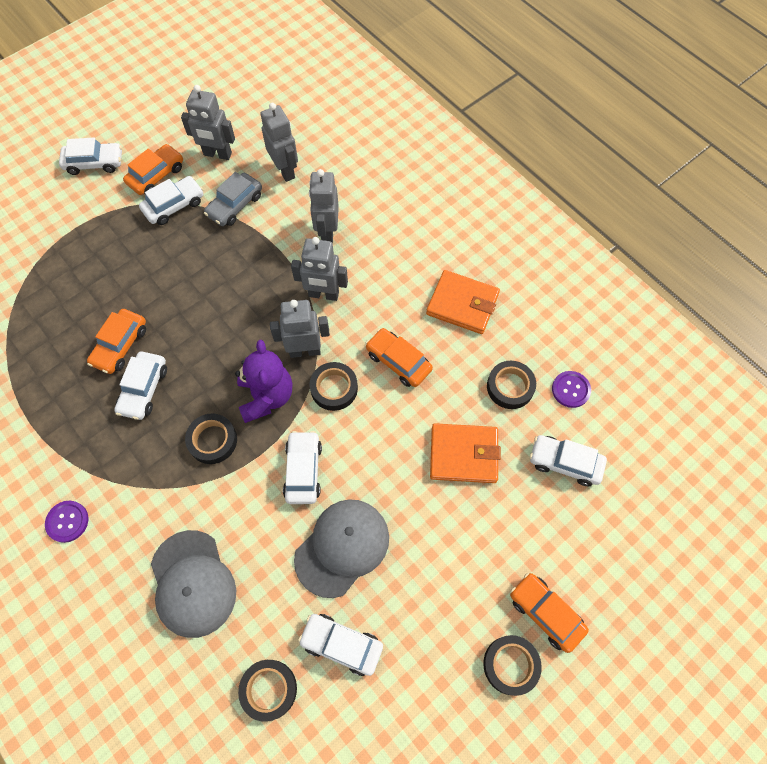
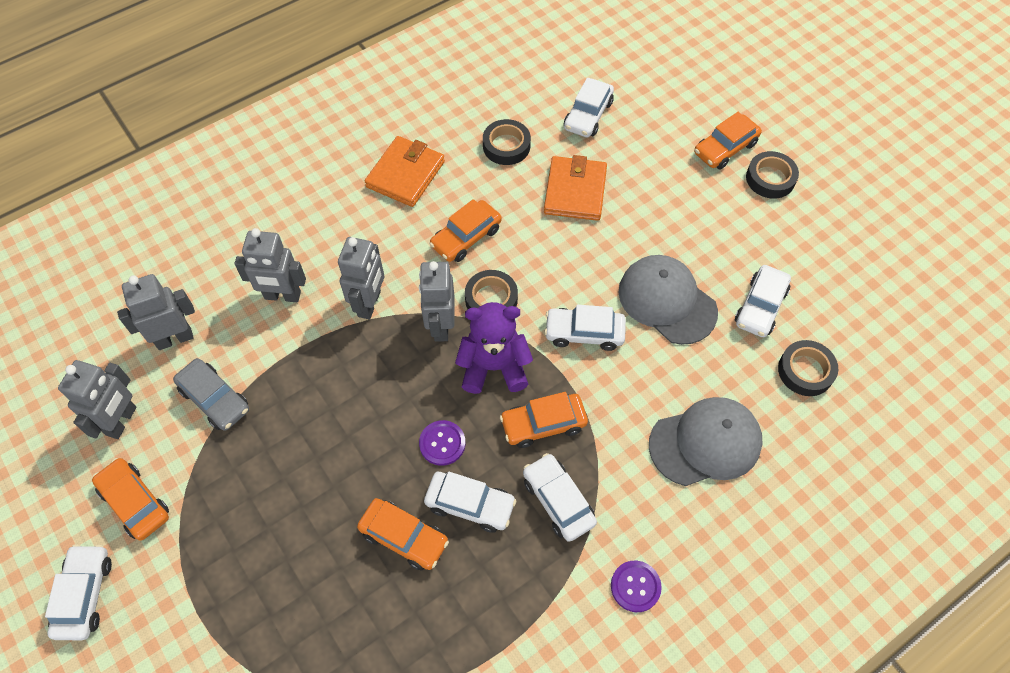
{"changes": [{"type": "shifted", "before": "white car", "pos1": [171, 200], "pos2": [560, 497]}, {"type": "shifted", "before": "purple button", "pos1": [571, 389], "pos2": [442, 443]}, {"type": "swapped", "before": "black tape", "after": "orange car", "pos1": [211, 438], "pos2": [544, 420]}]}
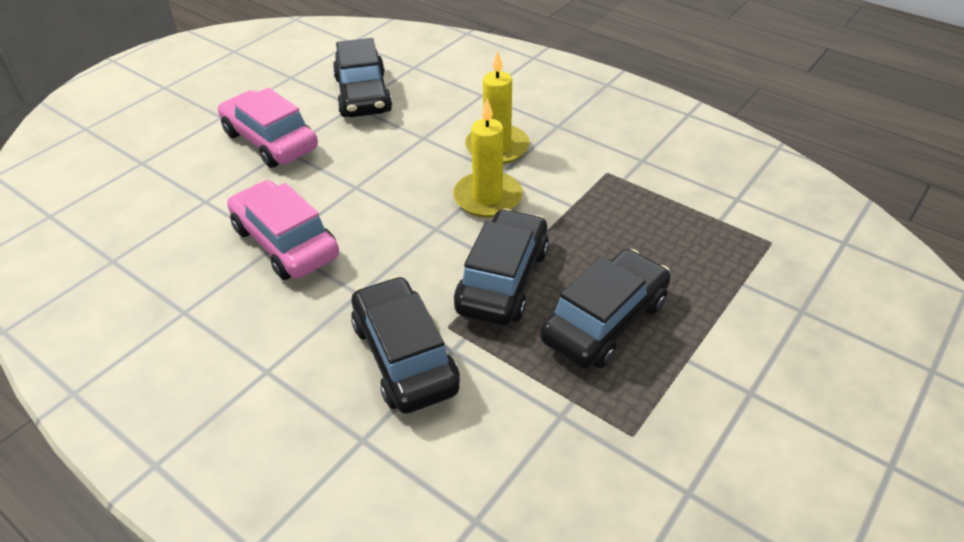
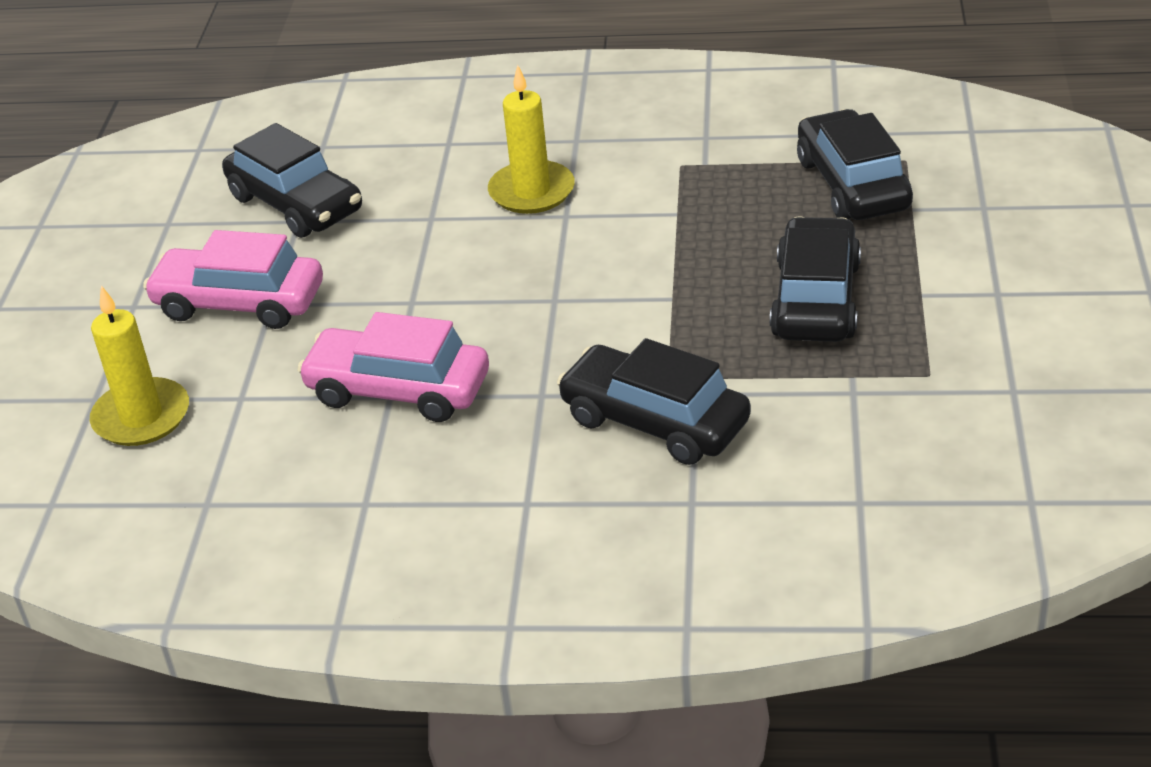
{"changes": [{"type": "shifted", "before": "yellow candle", "pos1": [488, 158], "pos2": [139, 366]}, {"type": "shifted", "before": "black car", "pos1": [501, 267], "pos2": [855, 164]}]}
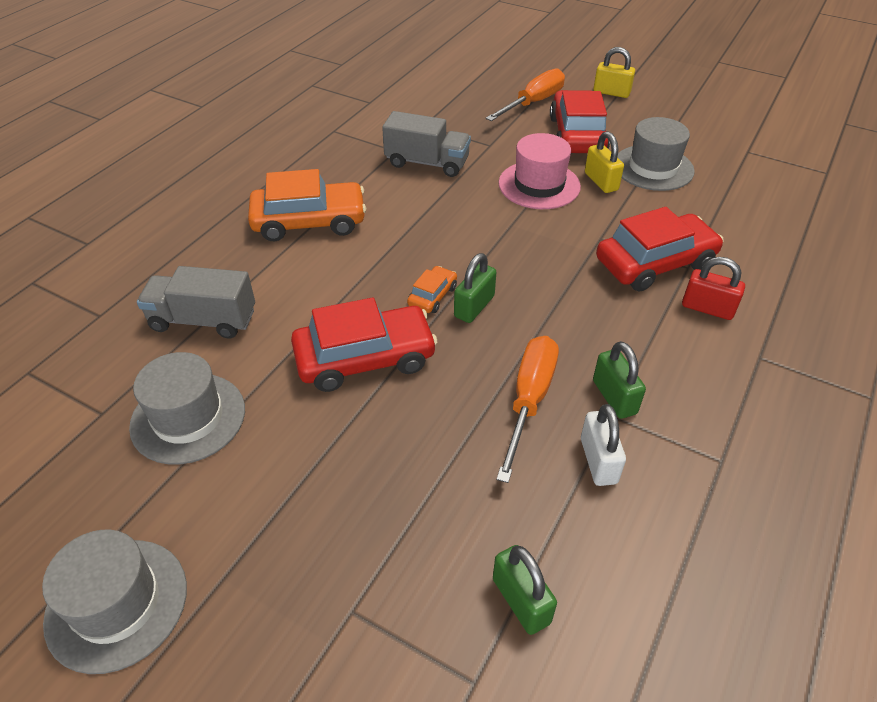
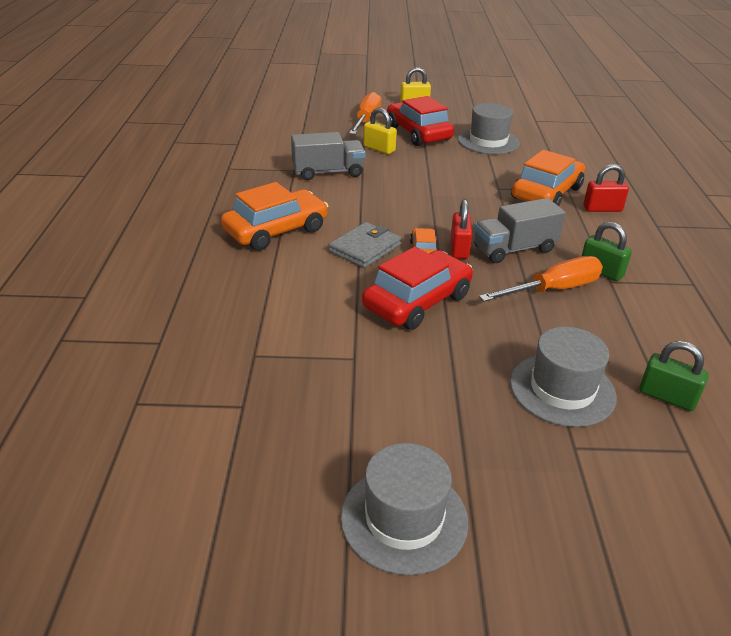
{"changes": [{"type": "gone", "before": "pink hat", "pos1": [539, 171]}, {"type": "gone", "before": "white padlock", "pos1": [603, 445]}, {"type": "new", "after": "grey wallet", "pos2": [365, 245]}, {"type": "shifted", "before": "grey hat", "pos1": [187, 408], "pos2": [563, 376]}, {"type": "shifted", "before": "grey truck", "pos1": [196, 302], "pos2": [519, 230]}, {"type": "shifted", "before": "yellow padlock", "pos1": [604, 162], "pos2": [380, 131]}, {"type": "repainted", "before": "green padlock", "after": "red padlock", "pos1": [475, 288], "pos2": [461, 229]}, {"type": "repainted", "before": "red car", "after": "orange car", "pos1": [660, 249], "pos2": [548, 178]}, {"type": "rotated", "before": "orange screwdriver", "pos1": [527, 409], "pos2": [541, 279], "turn": 75}]}
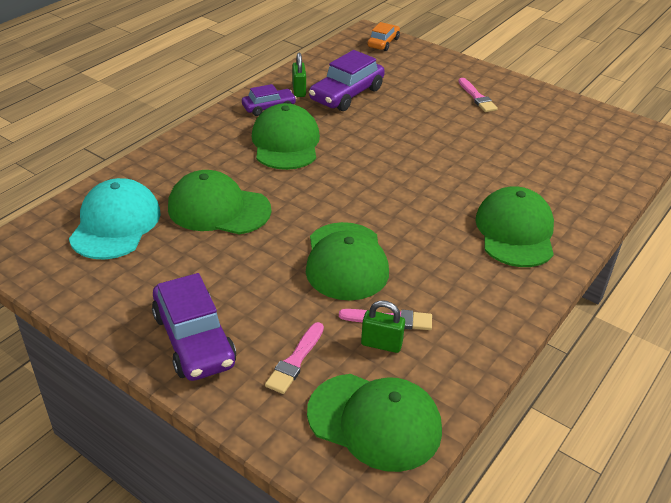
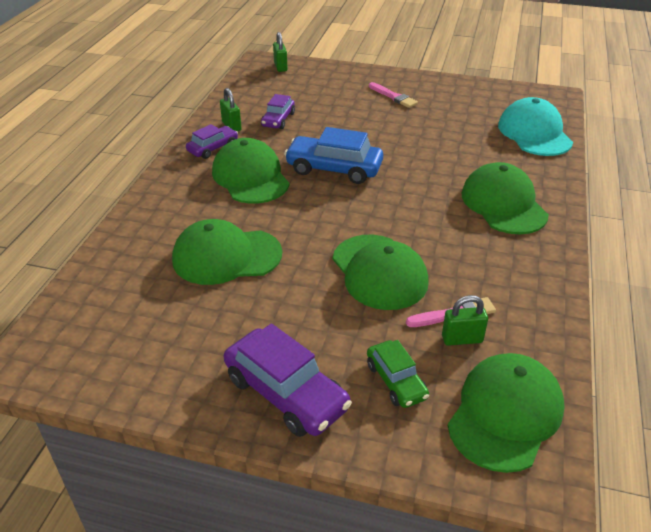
{"changes": [{"type": "new", "after": "blue car", "pos2": [333, 155]}, {"type": "shifted", "before": "turquoise cap", "pos1": [115, 219], "pos2": [535, 126]}, {"type": "swapped", "before": "pink brush", "after": "green car", "pos1": [294, 358], "pos2": [398, 374]}, {"type": "swapped", "before": "orange car", "after": "green padlock", "pos1": [383, 36], "pos2": [280, 52]}, {"type": "rotated", "before": "green cap", "pos1": [374, 423], "pos2": [506, 413], "turn": -60}, {"type": "scaled", "before": "purple car", "pos1": [347, 80], "pos2": [278, 111], "scale": 0.59}]}
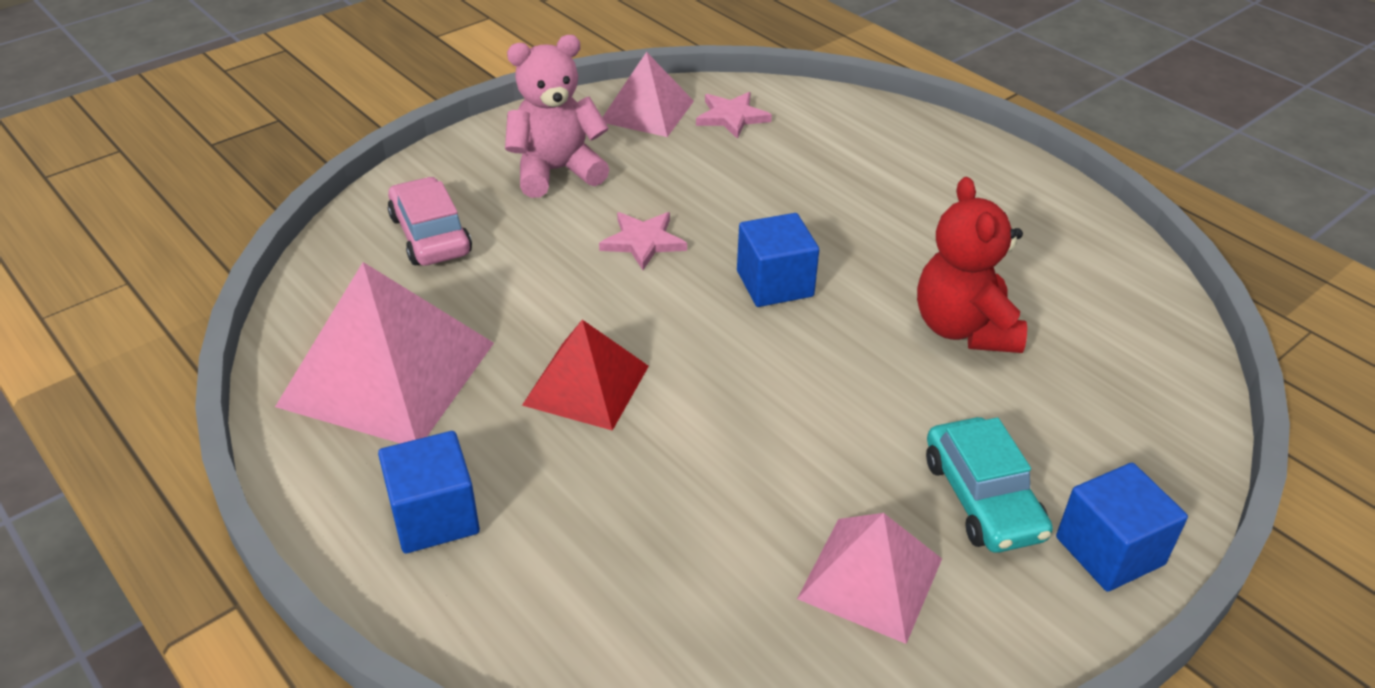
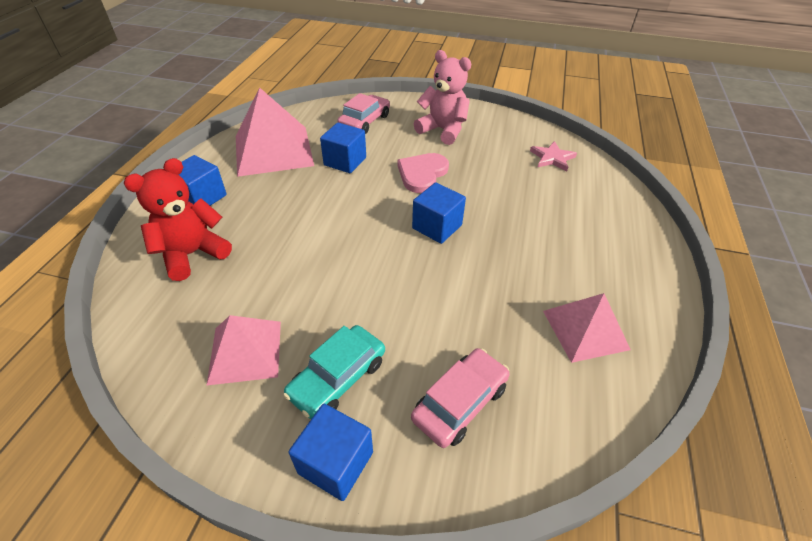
{"changes": [{"type": "gone", "before": "red pyramid", "pos1": [585, 375]}, {"type": "new", "after": "blue cube", "pos2": [343, 148]}, {"type": "new", "after": "pink car", "pos2": [460, 398]}, {"type": "shifted", "before": "pink pyramid", "pos1": [648, 94], "pos2": [587, 328]}, {"type": "shifted", "before": "red teddy bear", "pos1": [972, 265], "pos2": [178, 219]}, {"type": "swapped", "before": "pink star", "after": "pink heart", "pos1": [643, 241], "pos2": [423, 173]}]}
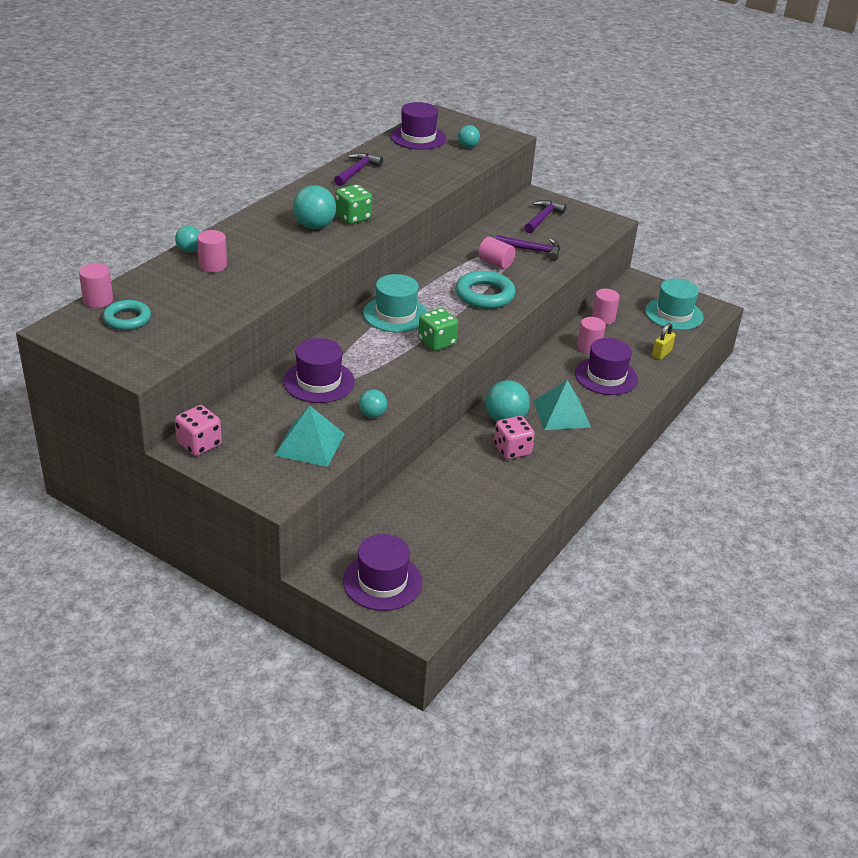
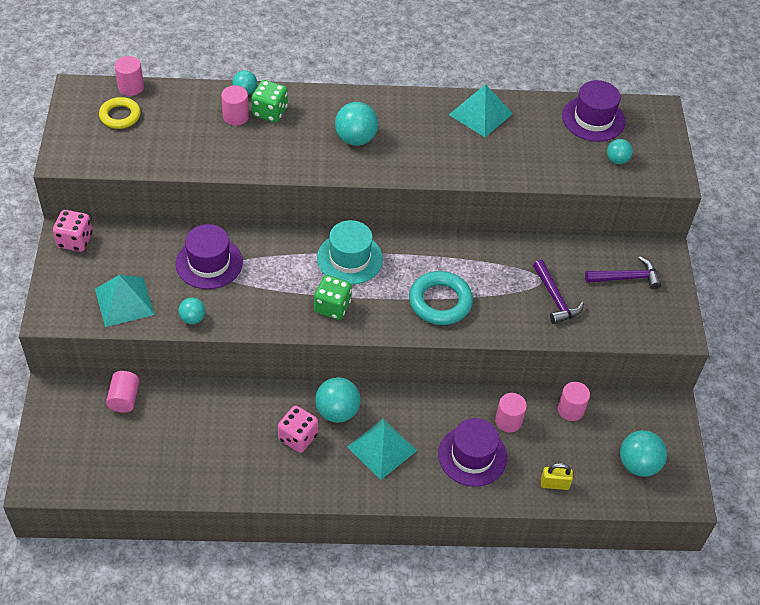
{"changes": [{"type": "gone", "before": "purple hat", "pos1": [382, 572]}, {"type": "shifted", "before": "green dice", "pos1": [353, 204], "pos2": [269, 101]}, {"type": "shifted", "before": "pink cylinder", "pos1": [496, 253], "pos2": [123, 392]}, {"type": "swapped", "before": "purple hammer", "after": "turquoise pyramid", "pos1": [358, 169], "pos2": [481, 110]}, {"type": "swapped", "before": "turquoise hat", "after": "turquoise ball", "pos1": [674, 304], "pos2": [643, 453]}, {"type": "repainted", "before": "turquoise ring", "after": "yellow ring", "pos1": [127, 315], "pos2": [120, 113]}]}
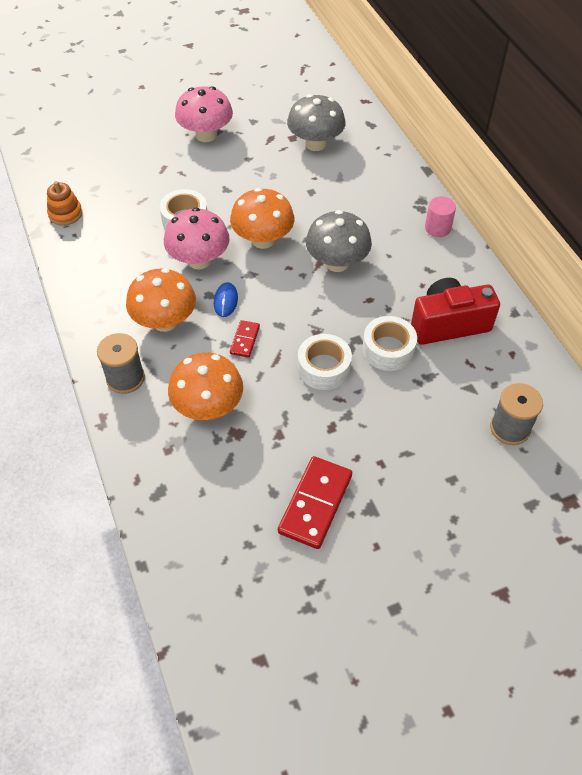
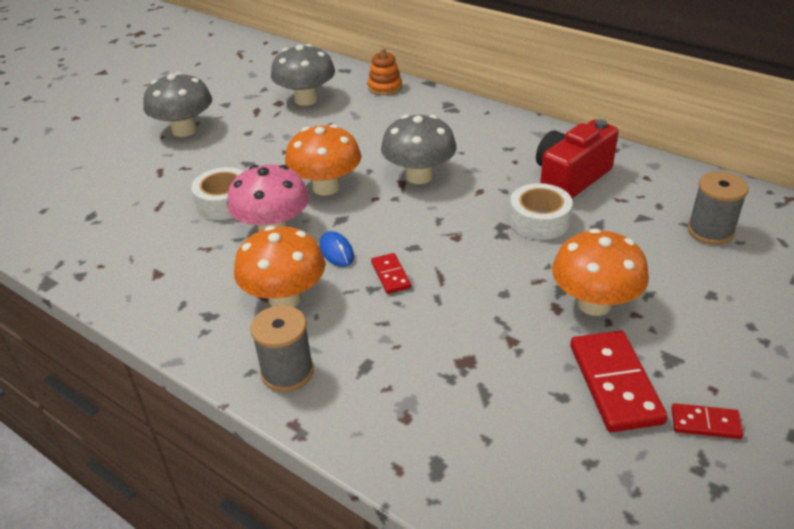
{"changes": [{"type": "gone", "before": "white tape", "pos1": [325, 362]}, {"type": "gone", "before": "pink cylinder", "pos1": [440, 216]}, {"type": "new", "after": "red domino", "pos2": [707, 421]}, {"type": "shifted", "before": "orange stacking toy", "pos1": [64, 203], "pos2": [385, 71]}, {"type": "shifted", "before": "orange mushroom", "pos1": [205, 386], "pos2": [600, 272]}, {"type": "repainted", "before": "pink mushroom", "after": "grey mushroom", "pos1": [204, 114], "pos2": [177, 104]}]}
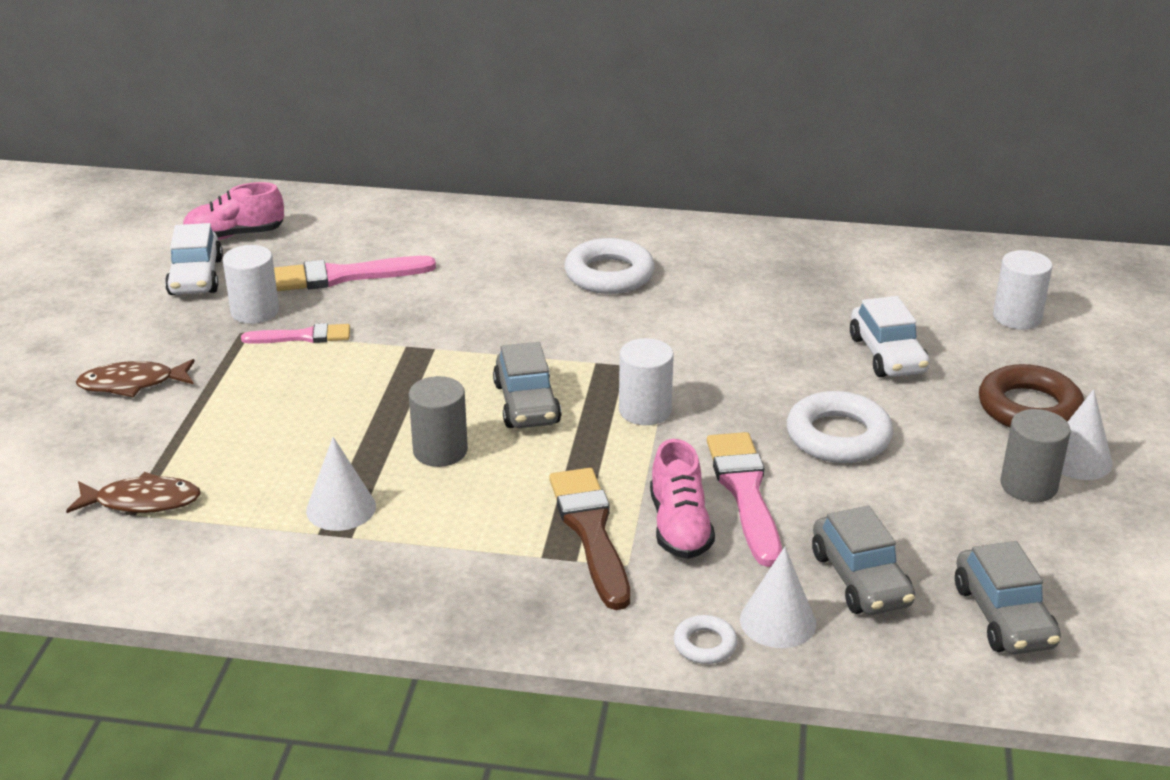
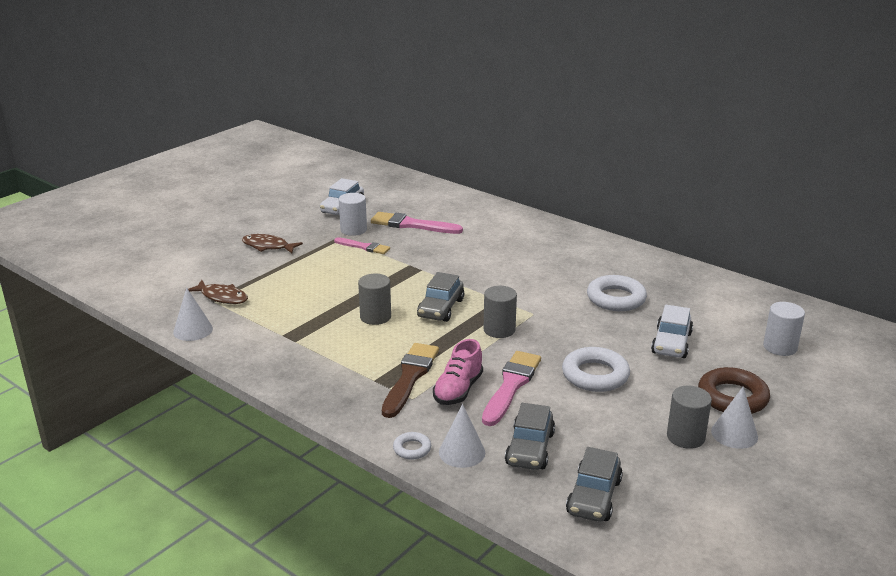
{"changes": [{"type": "gone", "before": "pink shoe", "pos1": [233, 211]}, {"type": "shifted", "before": "white cone", "pos1": [341, 484], "pos2": [193, 314]}, {"type": "shifted", "before": "white ring", "pos1": [610, 266], "pos2": [617, 293]}, {"type": "repainted", "before": "white cylinder", "after": "grey cylinder", "pos1": [646, 381], "pos2": [500, 312]}]}
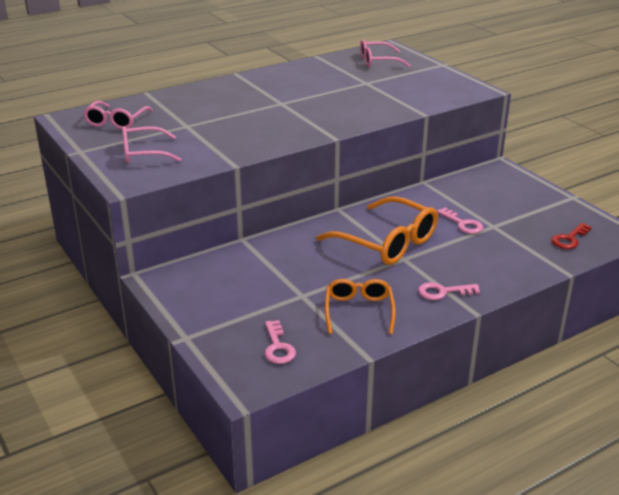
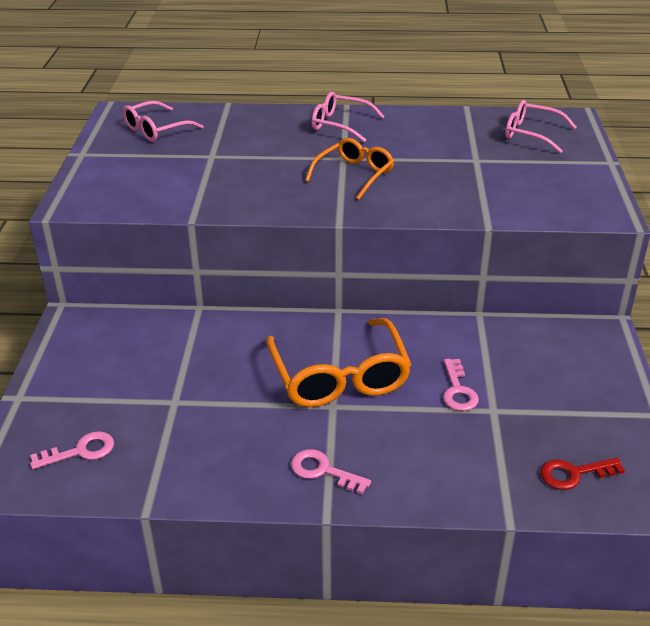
{"changes": [{"type": "shifted", "before": "pink glasses", "pos1": [151, 144], "pos2": [348, 117]}, {"type": "shifted", "before": "orange glasses", "pos1": [360, 306], "pos2": [349, 169]}, {"type": "rotated", "before": "pink key", "pos1": [280, 342], "pos2": [72, 450], "turn": -135}]}
